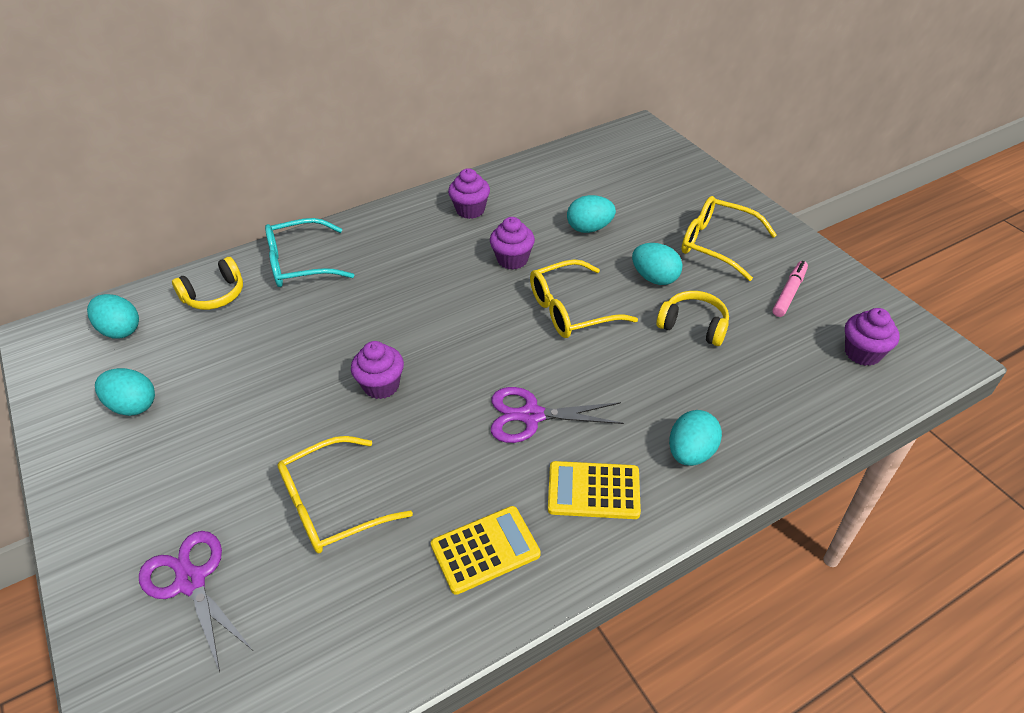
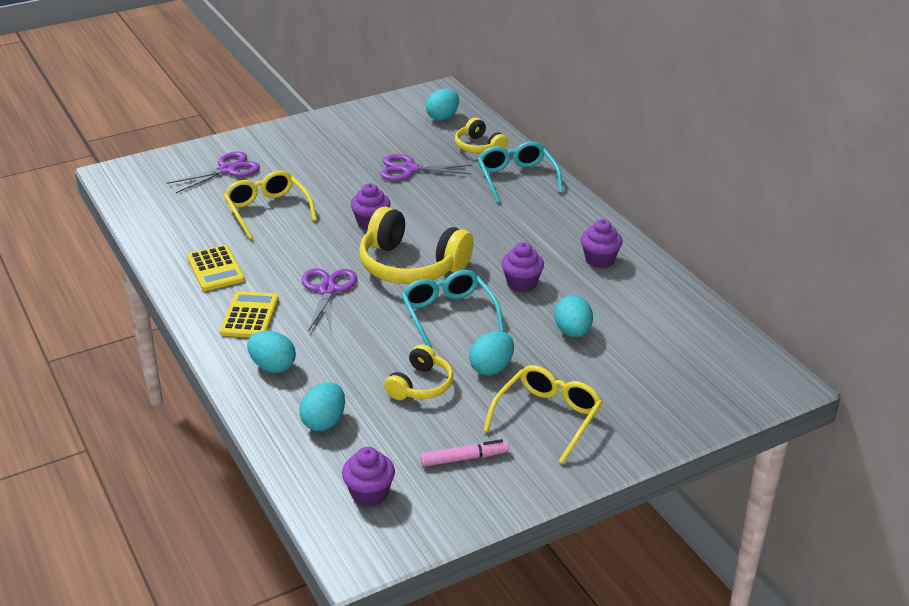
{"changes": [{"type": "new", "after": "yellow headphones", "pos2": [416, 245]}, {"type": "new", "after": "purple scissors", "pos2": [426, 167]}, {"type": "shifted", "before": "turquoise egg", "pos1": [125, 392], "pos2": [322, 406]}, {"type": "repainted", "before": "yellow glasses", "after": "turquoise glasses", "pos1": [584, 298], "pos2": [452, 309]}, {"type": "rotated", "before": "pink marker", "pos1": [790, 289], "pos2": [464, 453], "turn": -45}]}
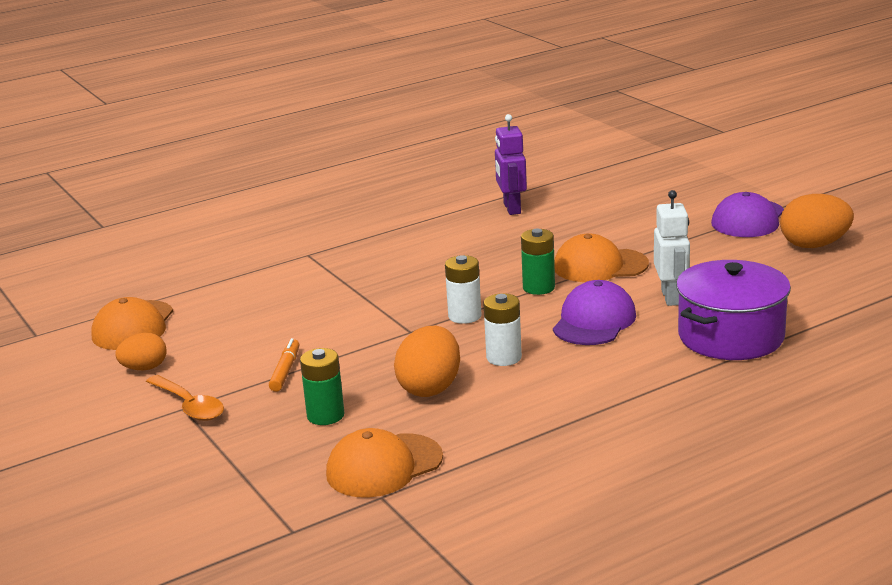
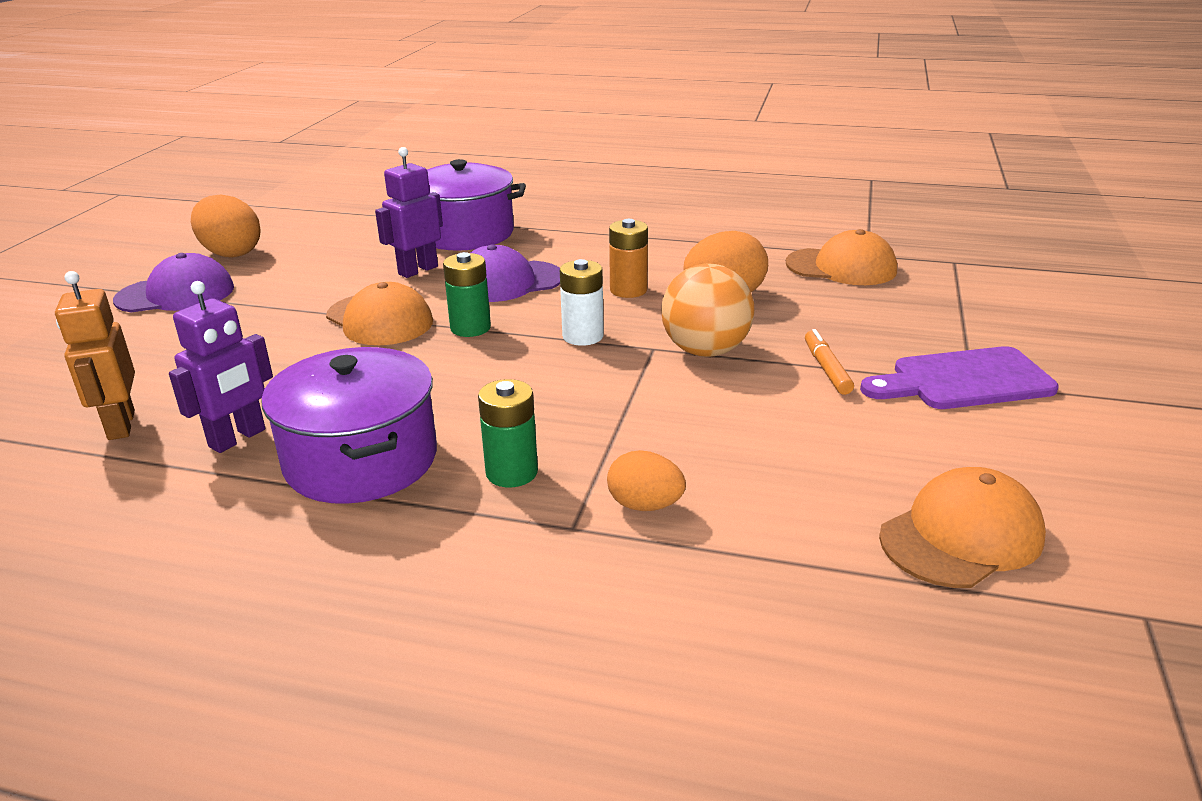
{"changes": [{"type": "new", "after": "orange robot", "pos2": [95, 355]}, {"type": "new", "after": "purple pot", "pos2": [349, 425]}, {"type": "new", "after": "orange ball", "pos2": [708, 310]}, {"type": "shifted", "before": "orange egg", "pos1": [141, 351], "pos2": [646, 480]}, {"type": "shifted", "before": "green battery", "pos1": [322, 386], "pos2": [508, 433]}, {"type": "swapped", "before": "orange spoon", "after": "purple cutting board", "pos1": [185, 398], "pos2": [959, 377]}, {"type": "repainted", "before": "white battery", "after": "orange battery", "pos1": [503, 329], "pos2": [628, 258]}, {"type": "repainted", "before": "white robot", "after": "purple robot", "pos1": [672, 248], "pos2": [409, 212]}, {"type": "rotated", "before": "orange marker", "pos1": [284, 365], "pos2": [829, 362], "turn": 120}]}
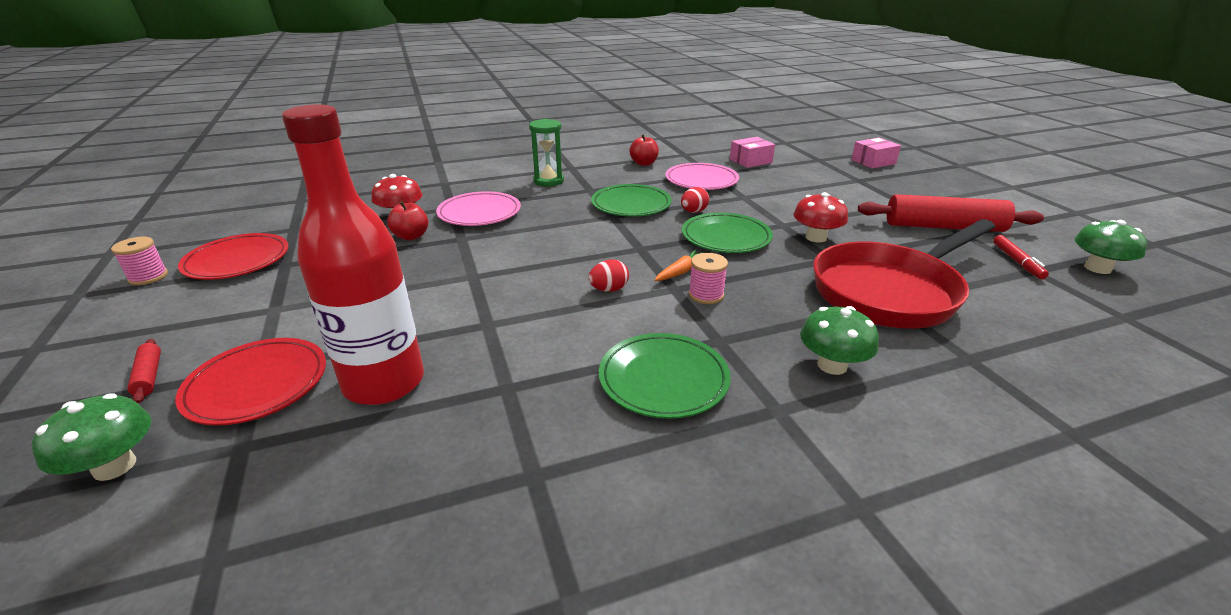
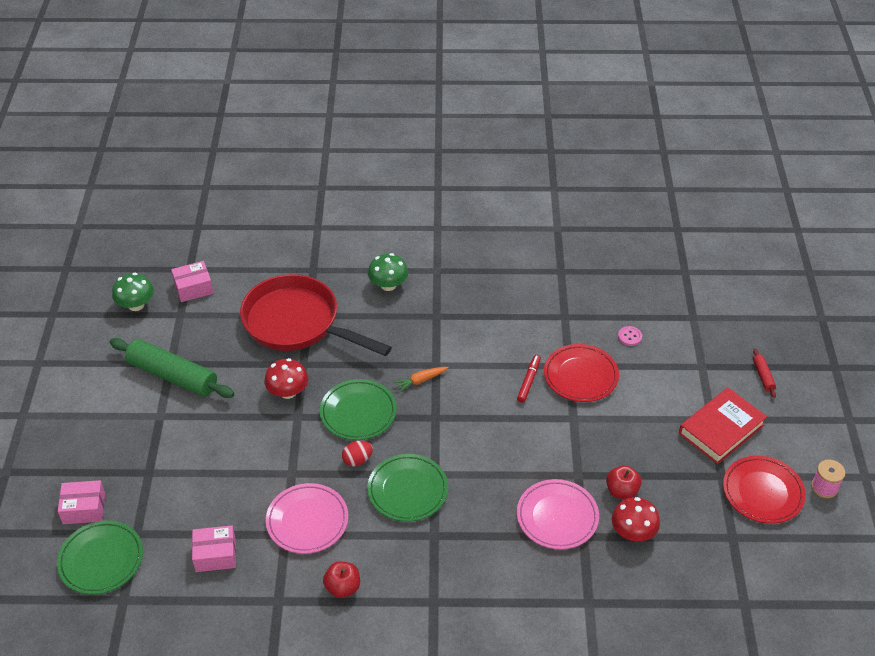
{"changes": [{"type": "gone", "before": "green mushroom", "pos1": [92, 437]}, {"type": "gone", "before": "green hourglass", "pos1": [546, 152]}, {"type": "gone", "before": "red egg", "pos1": [608, 276]}, {"type": "gone", "before": "pink spool", "pos1": [708, 278]}, {"type": "new", "after": "pink box", "pos2": [192, 281]}, {"type": "new", "after": "red book", "pos2": [723, 426]}, {"type": "shifted", "before": "red plate", "pos1": [250, 382], "pos2": [581, 373]}, {"type": "shifted", "before": "green plate", "pos1": [665, 376], "pos2": [100, 557]}, {"type": "shifted", "before": "red marker", "pos1": [1021, 257], "pos2": [529, 379]}, {"type": "swapped", "before": "red bottle", "after": "pink button", "pos1": [353, 254], "pos2": [630, 336]}, {"type": "repainted", "before": "red rolling pin", "after": "green rolling pin", "pos1": [951, 213], "pos2": [172, 368]}, {"type": "rotated", "before": "red pan", "pos1": [904, 273], "pos2": [316, 315], "turn": -135}]}
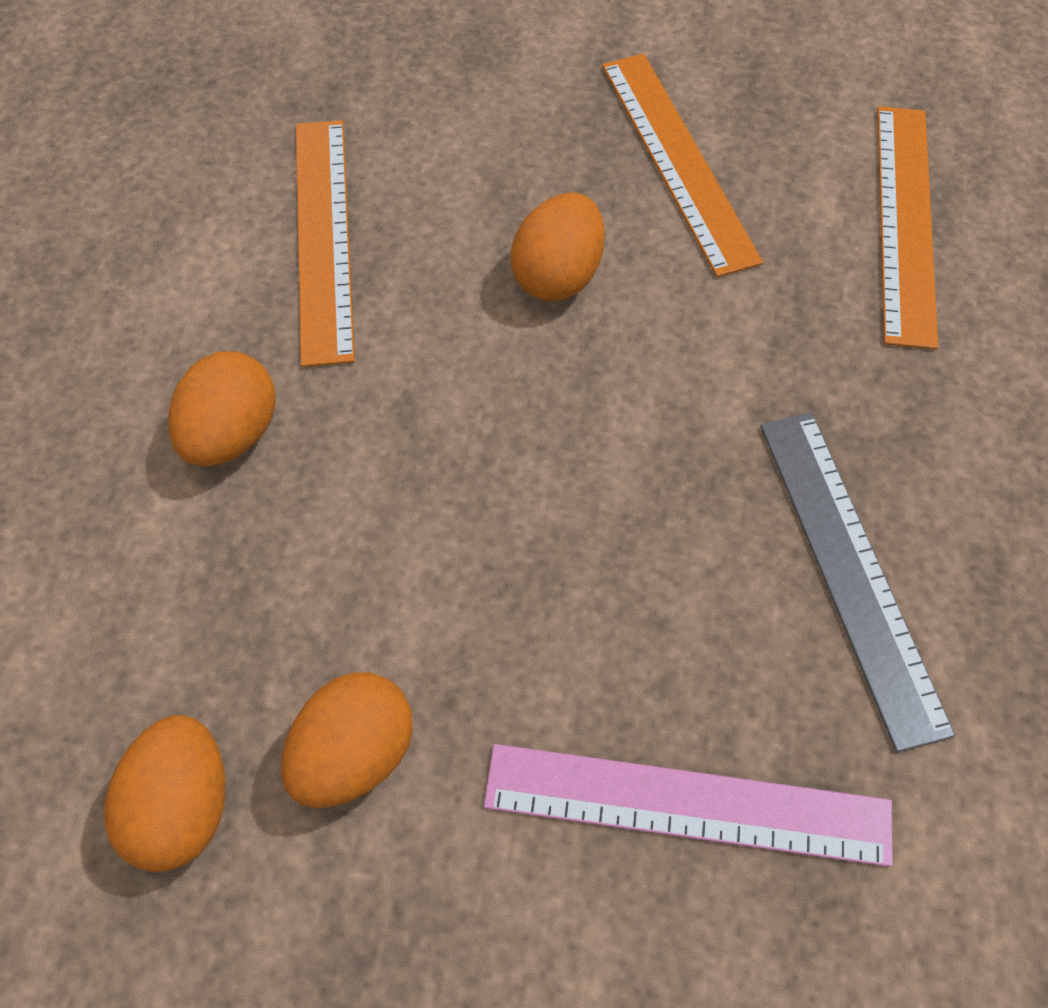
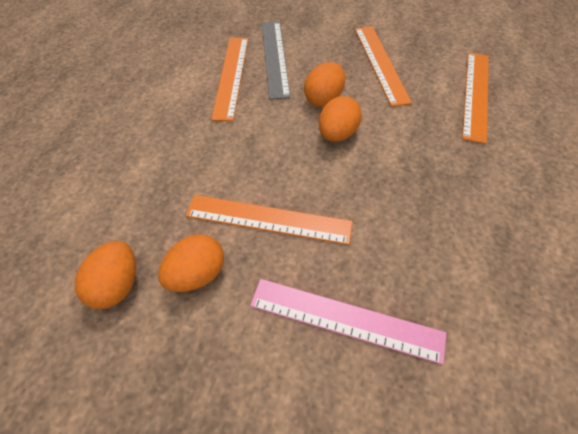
{"changes": [{"type": "new", "after": "orange ruler", "pos2": [269, 220]}, {"type": "shifted", "before": "orange egg", "pos1": [222, 409], "pos2": [340, 119]}, {"type": "shifted", "before": "grey ruler", "pos1": [857, 582], "pos2": [276, 61]}]}
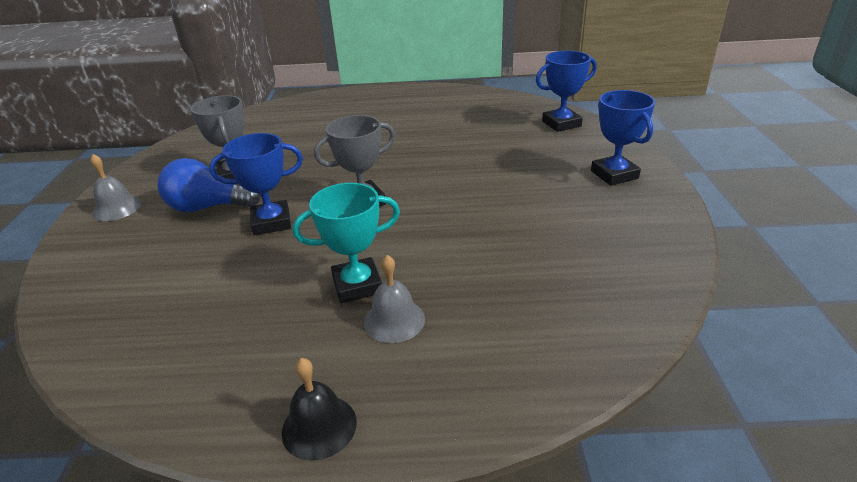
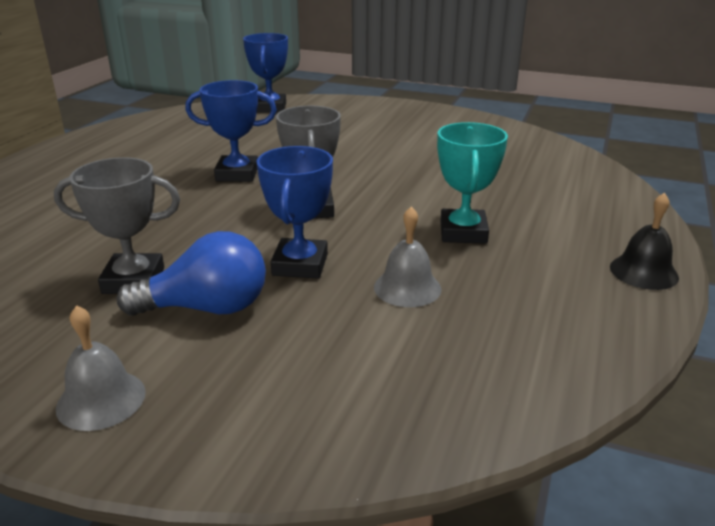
{"changes": [{"type": "shifted", "before": "grey bell", "pos1": [394, 299], "pos2": [407, 257]}, {"type": "shifted", "before": "blue trophy", "pos1": [623, 138], "pos2": [231, 131]}, {"type": "rotated", "before": "blue light bulb", "pos1": [209, 185], "pos2": [191, 273], "turn": -120}]}
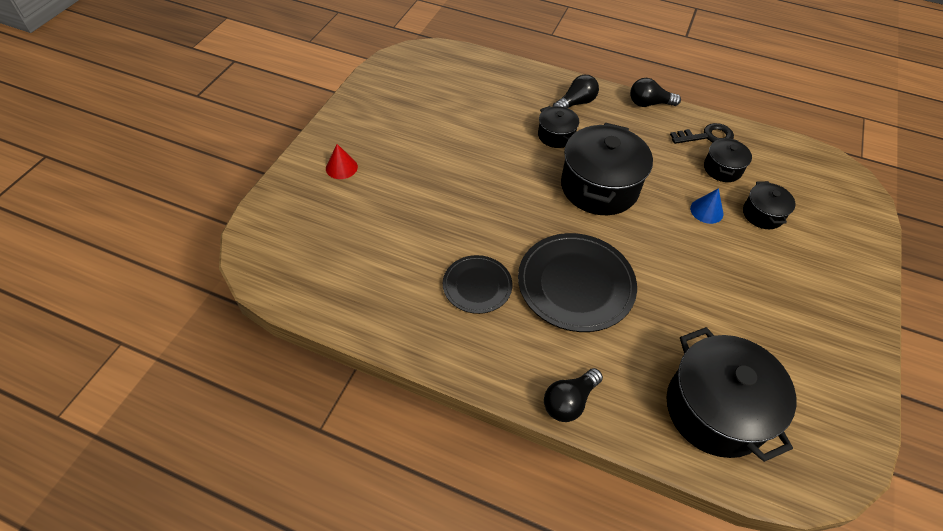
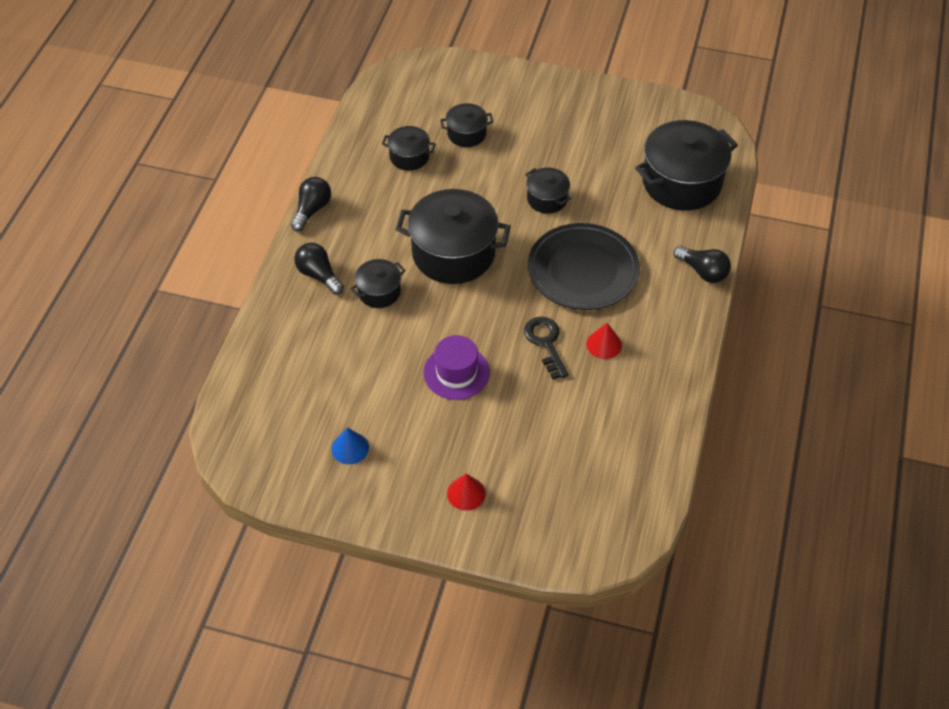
{"changes": [{"type": "new", "after": "purple hat", "pos2": [456, 367]}, {"type": "new", "after": "black pot", "pos2": [548, 191]}, {"type": "shifted", "before": "black key", "pos1": [702, 133], "pos2": [546, 348]}, {"type": "shifted", "before": "blue cone", "pos1": [706, 206], "pos2": [350, 446]}, {"type": "swapped", "before": "black plate", "after": "red cone", "pos1": [477, 284], "pos2": [604, 341]}, {"type": "rotated", "before": "black light bulb", "pos1": [655, 92], "pos2": [311, 204], "turn": -150}]}
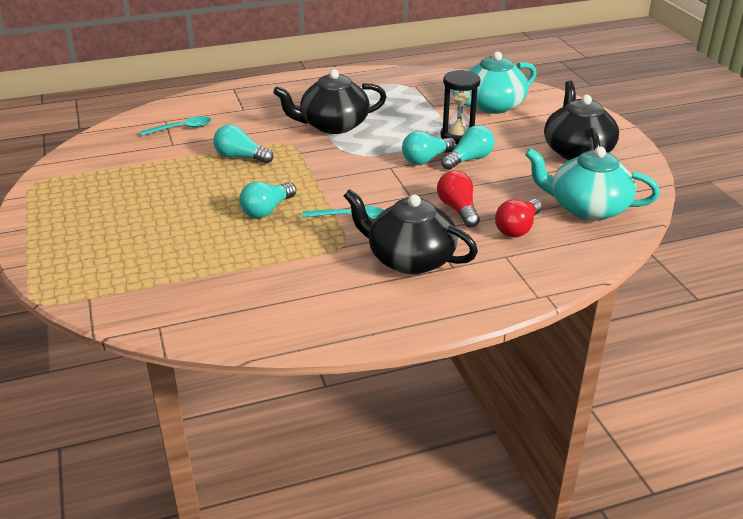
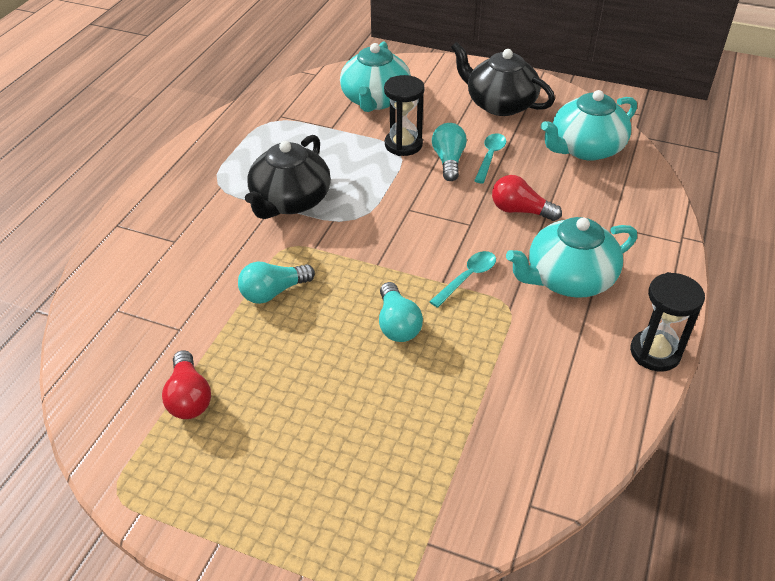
{"changes": [{"type": "gone", "before": "turquoise light bulb", "pos1": [429, 148]}, {"type": "new", "after": "black hourglass", "pos2": [667, 321]}, {"type": "shifted", "before": "turquoise spoon", "pos1": [175, 126], "pos2": [490, 158]}, {"type": "shifted", "before": "red light bulb", "pos1": [518, 218], "pos2": [186, 384]}, {"type": "repainted", "before": "black teapot", "after": "turquoise teapot", "pos1": [411, 231], "pos2": [571, 257]}]}
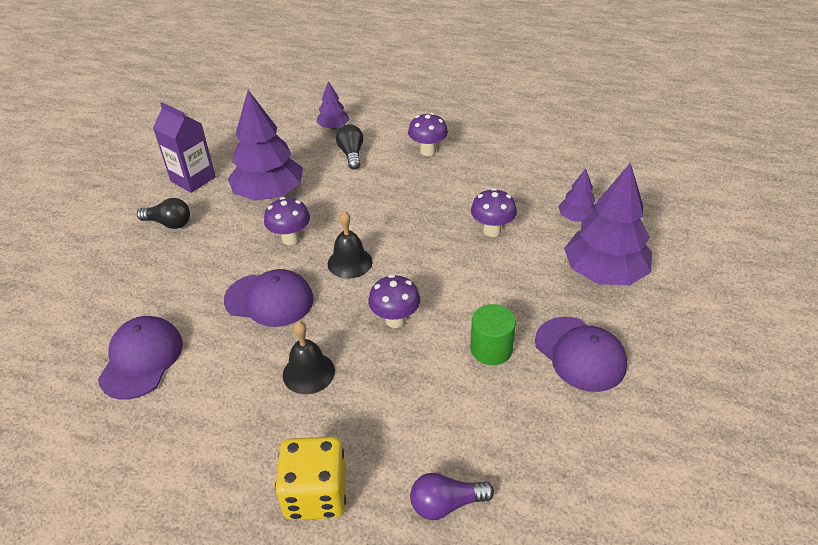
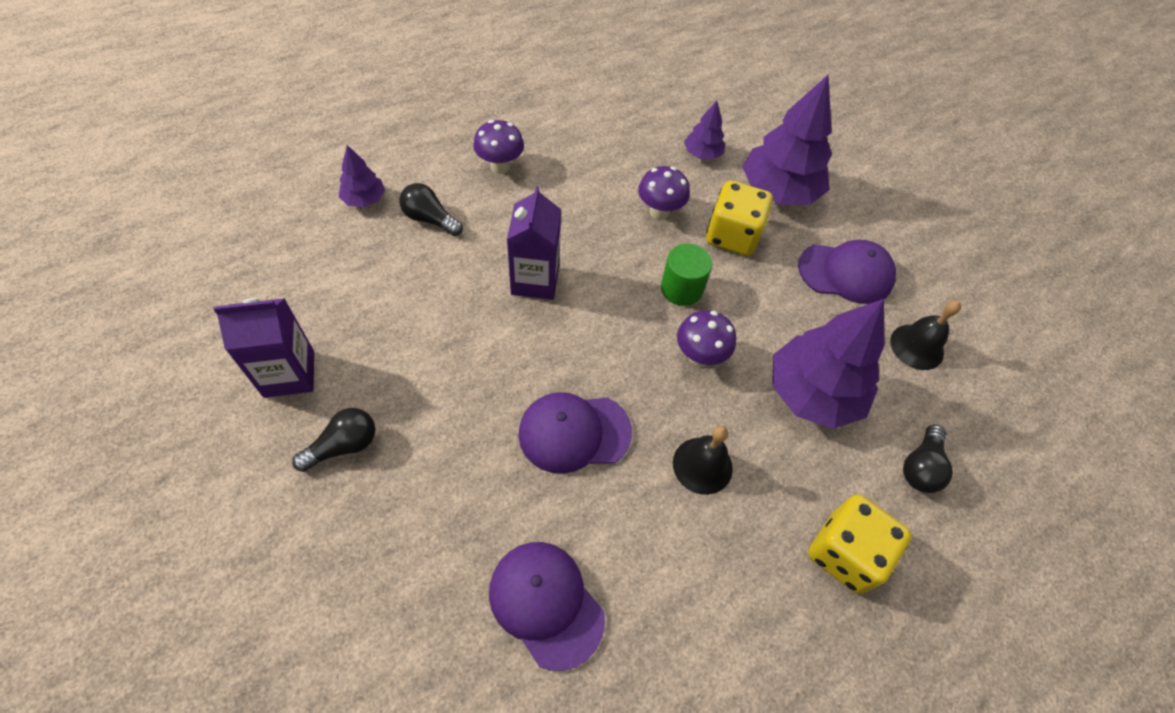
{"changes": [{"type": "gone", "before": "purple mushroom", "pos1": [287, 221]}, {"type": "new", "after": "purple carton", "pos2": [534, 243]}, {"type": "new", "after": "yellow dice", "pos2": [739, 218]}, {"type": "shifted", "before": "purple tree", "pos1": [265, 145], "pos2": [828, 364]}, {"type": "shifted", "before": "black bell", "pos1": [350, 245], "pos2": [925, 335]}, {"type": "shifted", "before": "green cylinder", "pos1": [493, 334], "pos2": [686, 275]}, {"type": "repainted", "before": "purple light bulb", "after": "black light bulb", "pos1": [452, 496], "pos2": [928, 459]}, {"type": "rotated", "before": "purple cap", "pos1": [269, 298], "pos2": [575, 433], "turn": -150}]}
